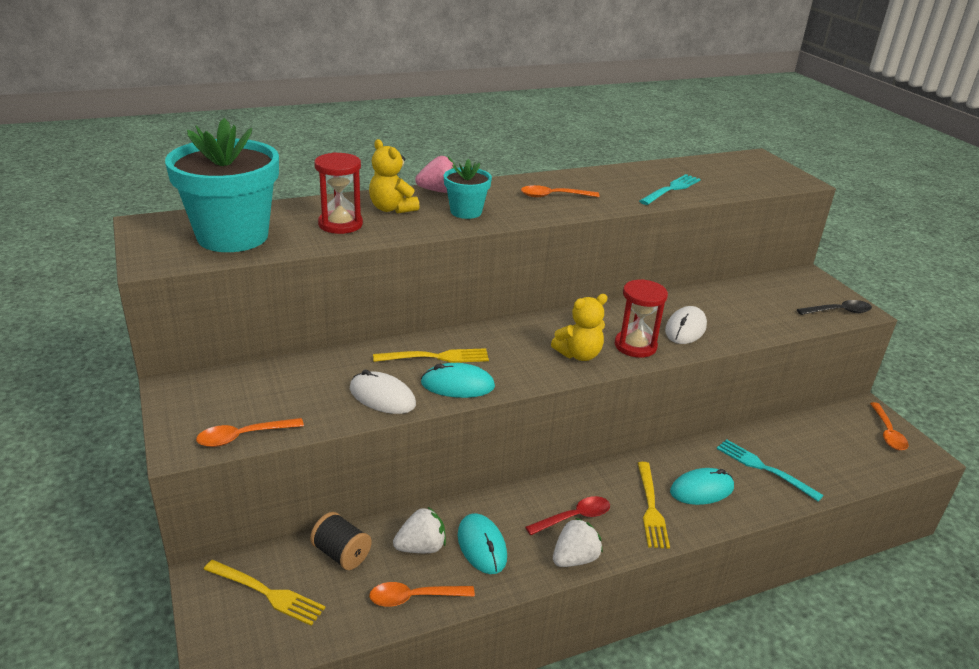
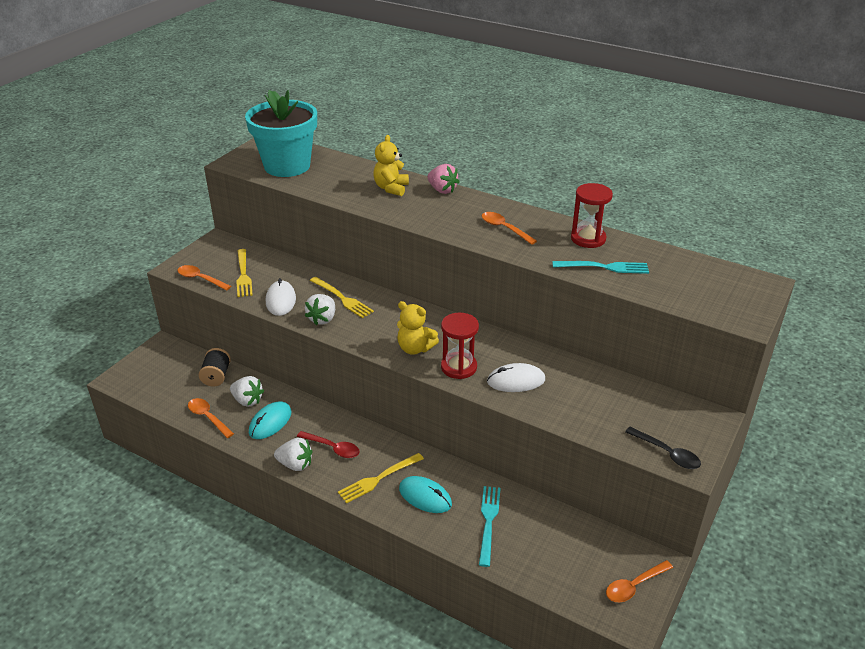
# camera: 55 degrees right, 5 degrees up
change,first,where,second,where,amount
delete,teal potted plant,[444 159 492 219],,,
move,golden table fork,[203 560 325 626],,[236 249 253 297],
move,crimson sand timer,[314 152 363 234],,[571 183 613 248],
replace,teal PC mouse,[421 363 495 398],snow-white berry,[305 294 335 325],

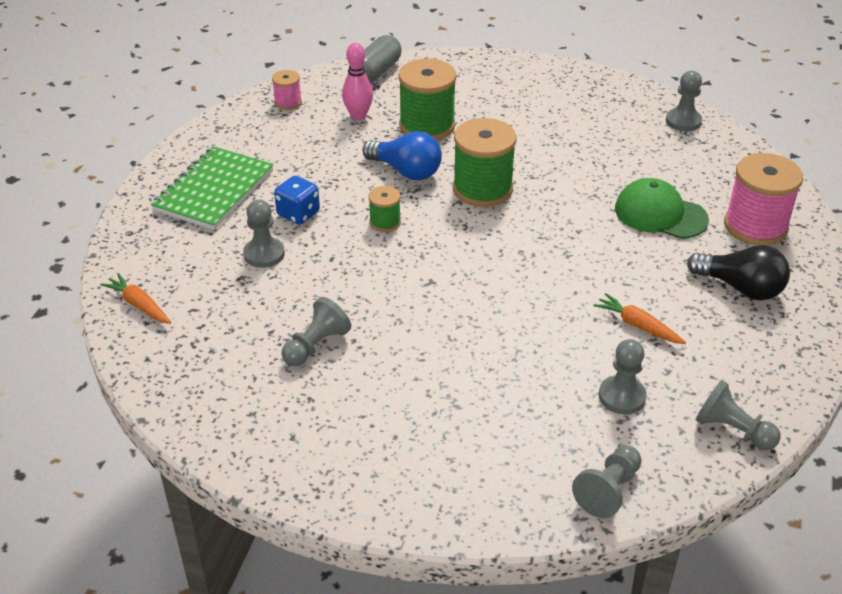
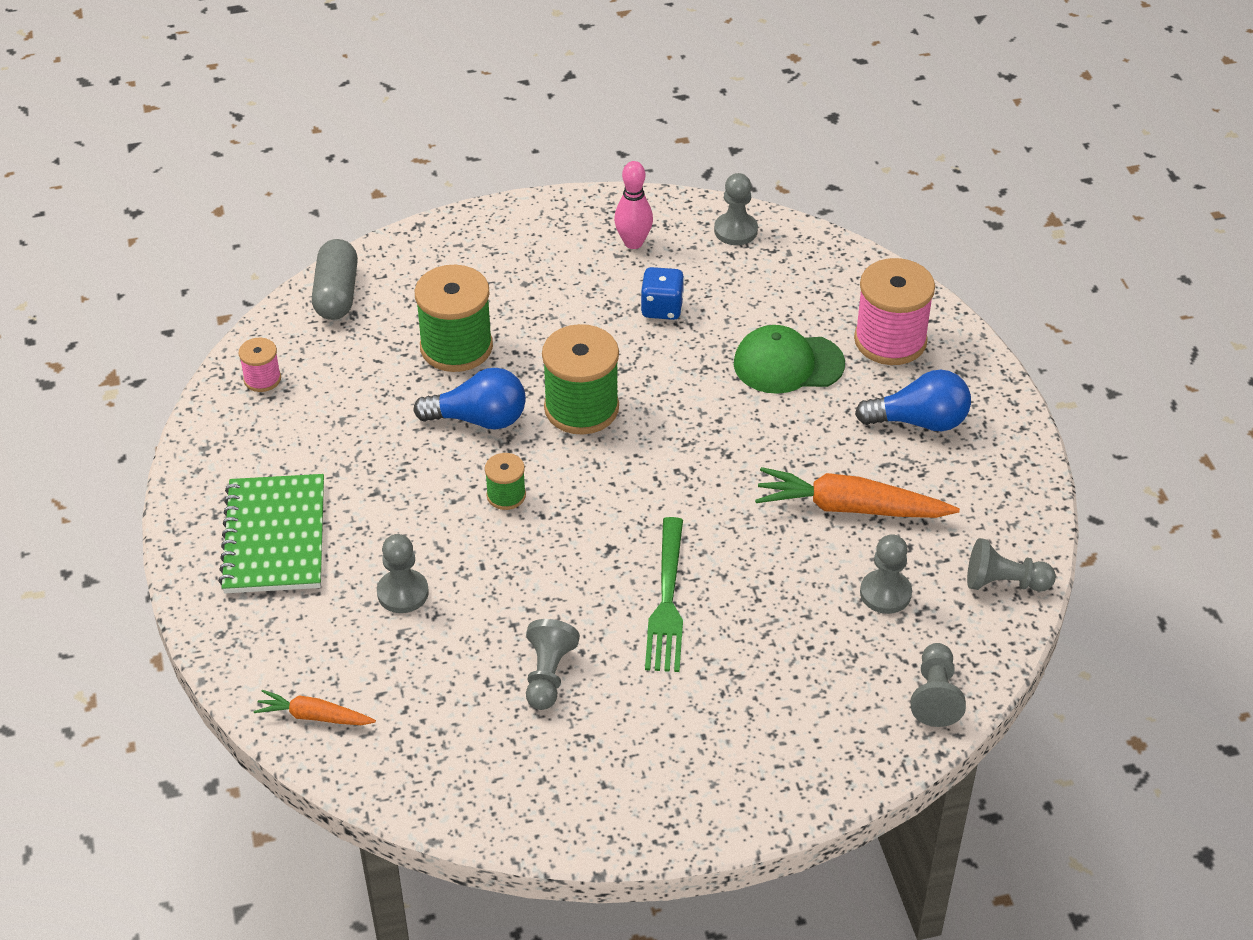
# camera: 30 degrees left, 5 degrees up
change,first,where,second,where,amount
insert,,,emerald table fork,[645 517 683 672],
move,cobalt die,[274 176 320 225],,[640 267 684 320],
move,rose-pink bowling pin,[342 43 373 120],,[614 161 653 249],
recolor,ebony bulb,[687 245 790 301],cobalt bulb,[855 370 971 431],
resize,orange-coloured toy carrot,[594 293 686 344],,[755 467 960 518],x1.79

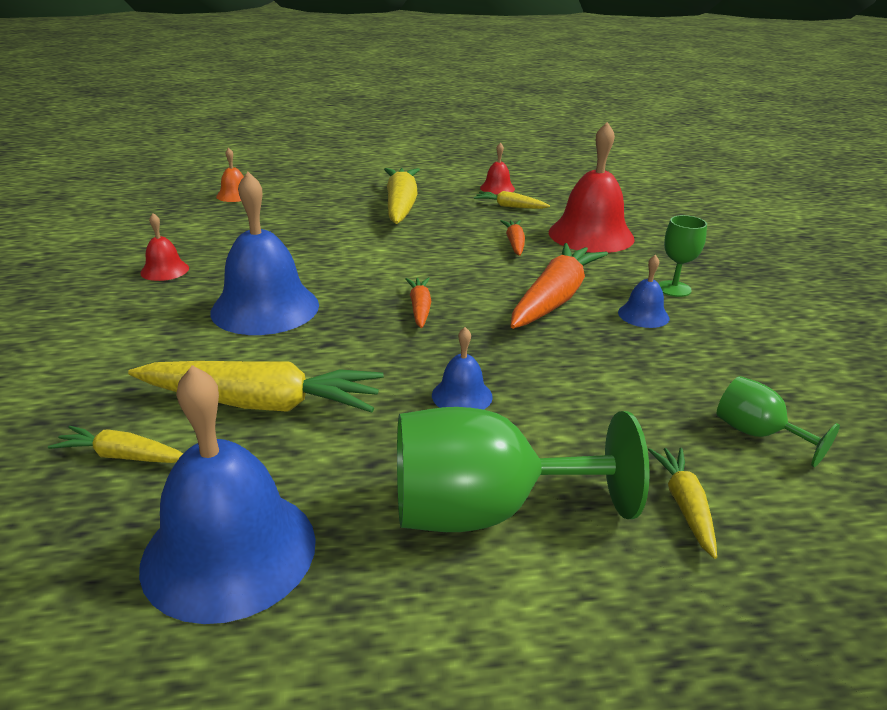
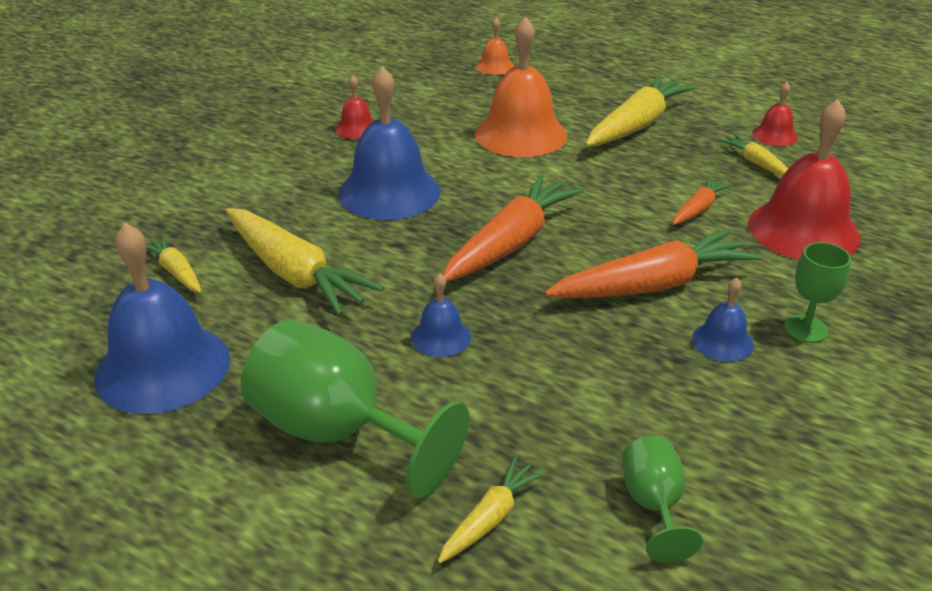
# camera: 40 degrees right, 5 degrees up
change,first,where,second,where,amount
insert,,,orange-coloured hand bell,[475 16 567 157],
resize,orange-coloured toy carrot,[405 277 432 328],,[443 175 584 282],x1.98

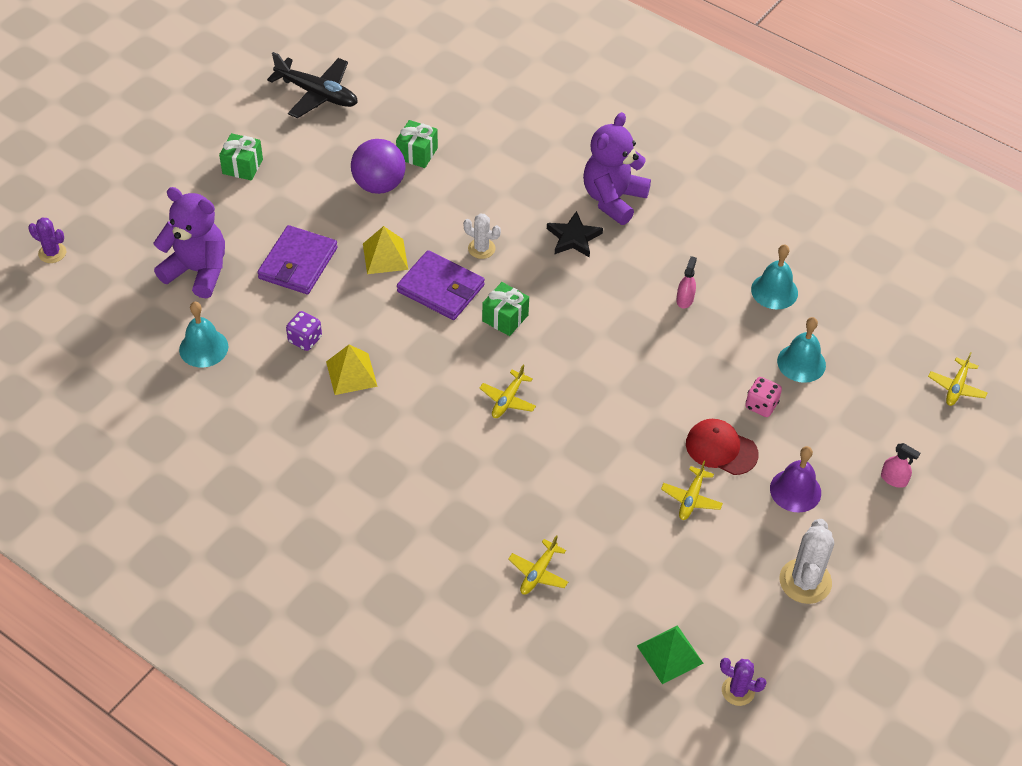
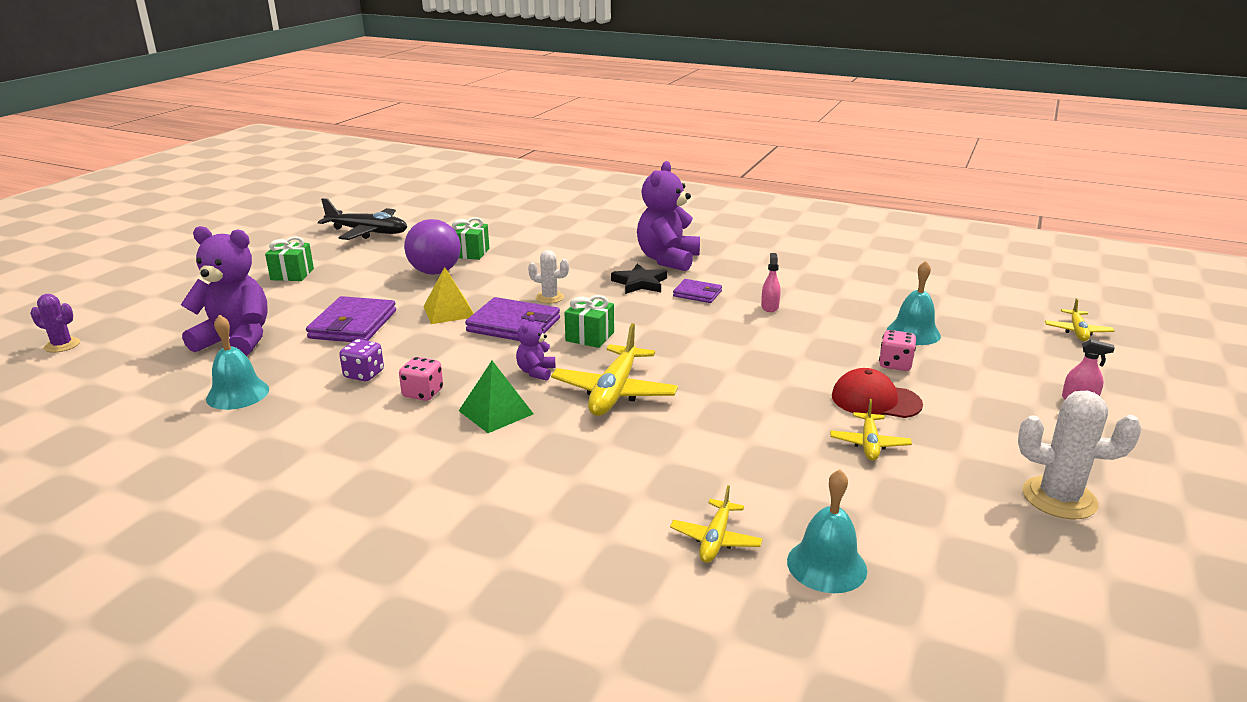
# camera: 10 degrees left, 25 degrees down
change,first,where,second,where,amount
delete,royal purple saguaro cactus,[720 658 766 706],,,
delete,royal purple hand bell,[770 446 821 512],,,
insert,,,royal purple teddy bear,[516 315 555 381],
insert,,,royal purple card wallet,[673 279 722 303],
move,emerald pyramid shape,[637 625 704 684],,[459 361 534 433],
move,teal hand bell,[751 245 798 309],,[787 469 867 593],
replace,golden pyramid shape,[326 345 378 395],rose-pink die,[399 357 443 401],
rotate,snow-white saguaro cactus,[779 519 834 604],,[1018 391 1142 520],75 degrees counterclockwise
resize,golden plane,[479 365 536 418],,[551 323 678 416],x1.78

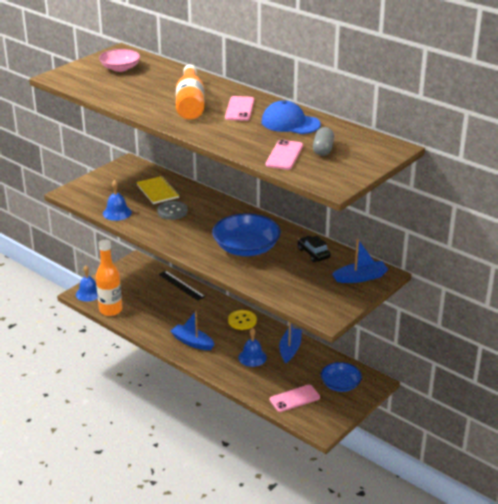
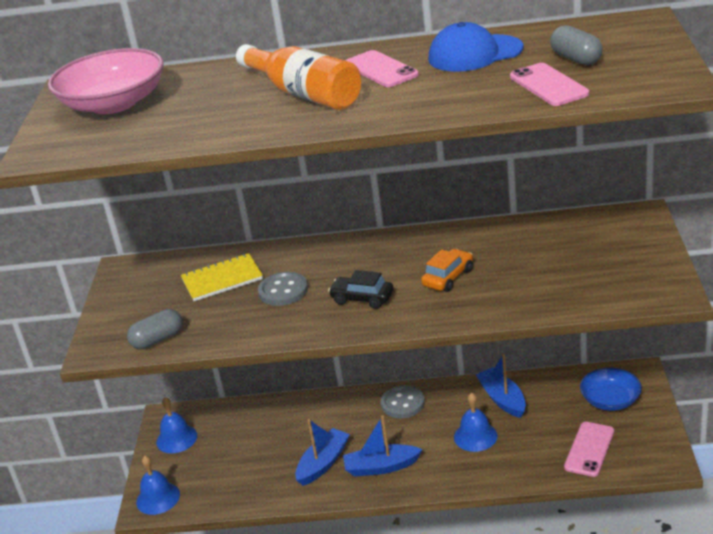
# camera: 35 degrees left, 0 degrees up
change,first,where,second,where,amount
delete,orange-coloured flask,[96 239 122 316],,,
delete,ebony measuring stick,[158 271 205 301],,,
insert,,,ash-grey pill,[127 309 182 349],
move,cobalt hand bell,[103 180 132 221],,[156 397 197 453],
move,ebony car,[298 236 331 262],,[328 270 394 309],
move,cobalt toy boat,[332 239 388 283],,[295 419 350 486],
replace,cobalt serving bowl,[212 213 281 256],orange-coloured car,[421 249 473 292],
recolor,golden sewing button,[228 310 257 330],ash-grey sewing button,[381 385 425 418],
rotate,golden notebook,[136 176 179 204],,[181 253 263 301],45 degrees counterclockwise
resize,rose-pink serving bowl,[99 49 140 72],,[48 48 163 114],x1.60

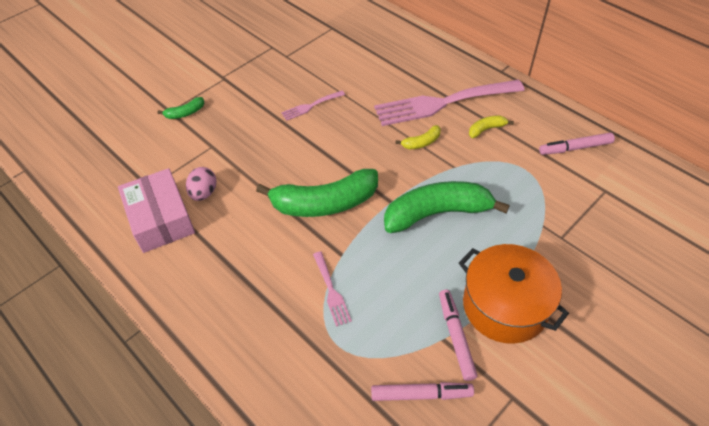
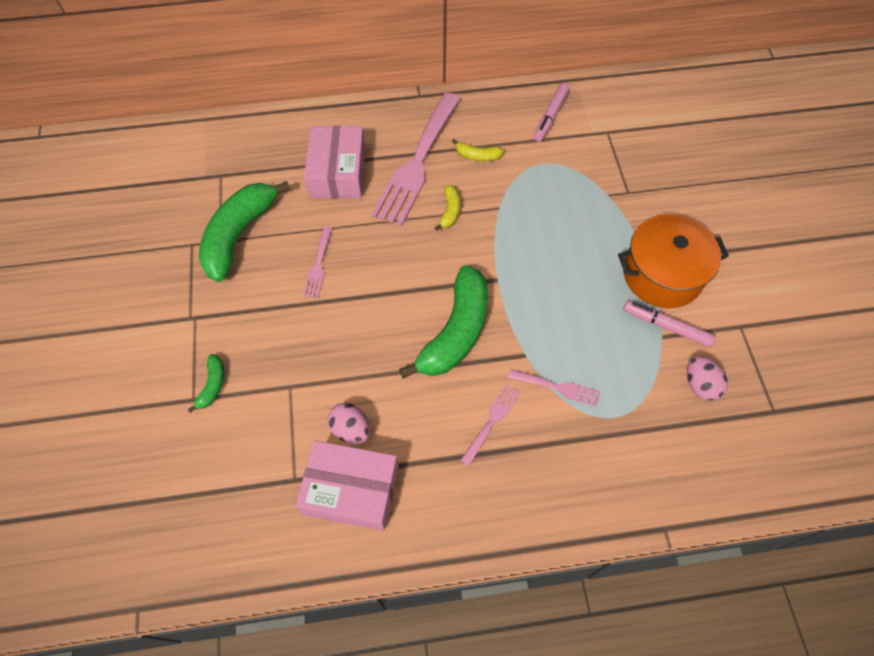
# camera: 55 degrees left, 10 degrees up
change,first,where,second,where,amount
insert,,,rose-pink package,[304 126 366 199],
insert,,,rose-pink table fork,[460 384 521 466],
move,emerald toy banana,[384 181 510 233],,[199 181 290 282],
replace,rose-pink marker pen,[371 382 474 401],rose-pink egg,[687 356 728 401],
rotate,golden toy banana,[469 115 514 138],,[452 139 504 161],90 degrees counterclockwise

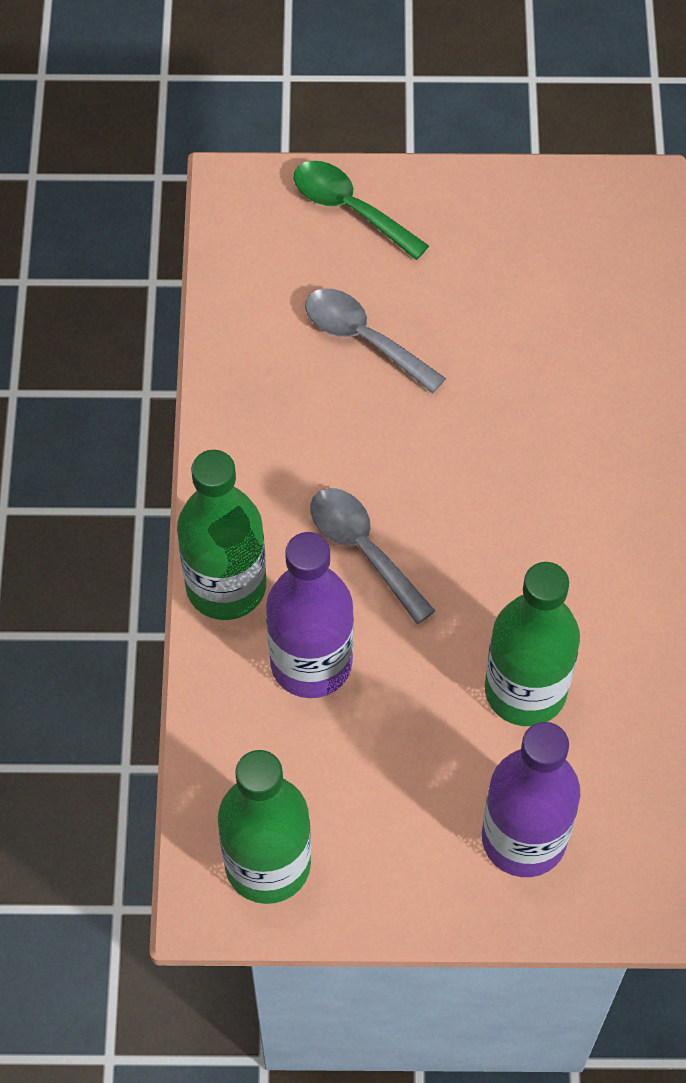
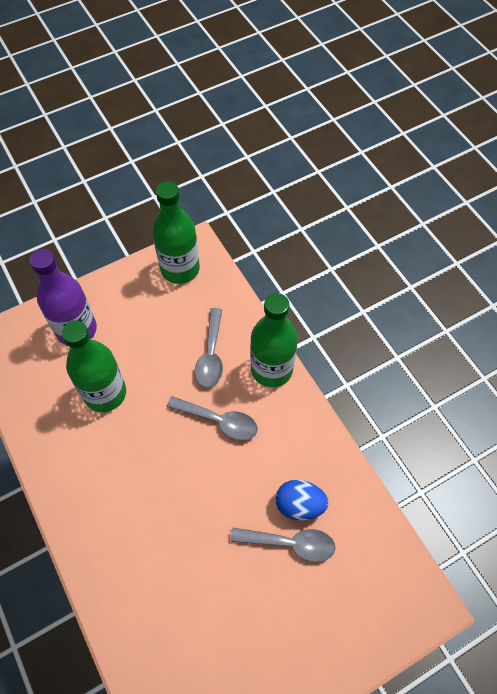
# camera: 150 degrees right, 0 degrees up
change,first,where,second,where,amount
delete,emerald spoon,[294 161 429 260],,,
insert,,,cobalt egg,[276 480 329 521],
replace,royal purple flask,[266 532 354 698],ash-grey spoon,[195 308 223 388],

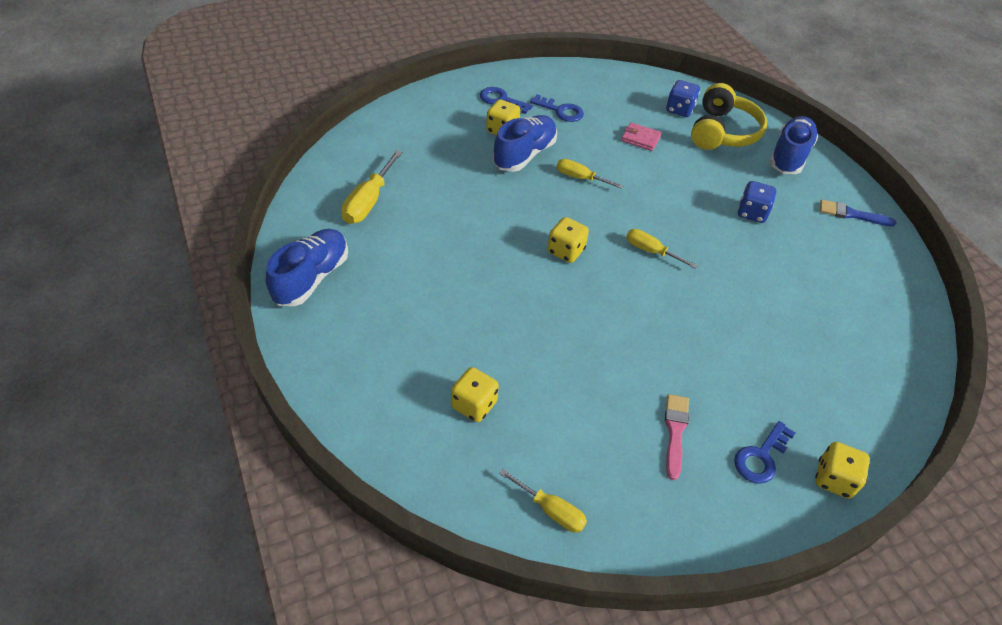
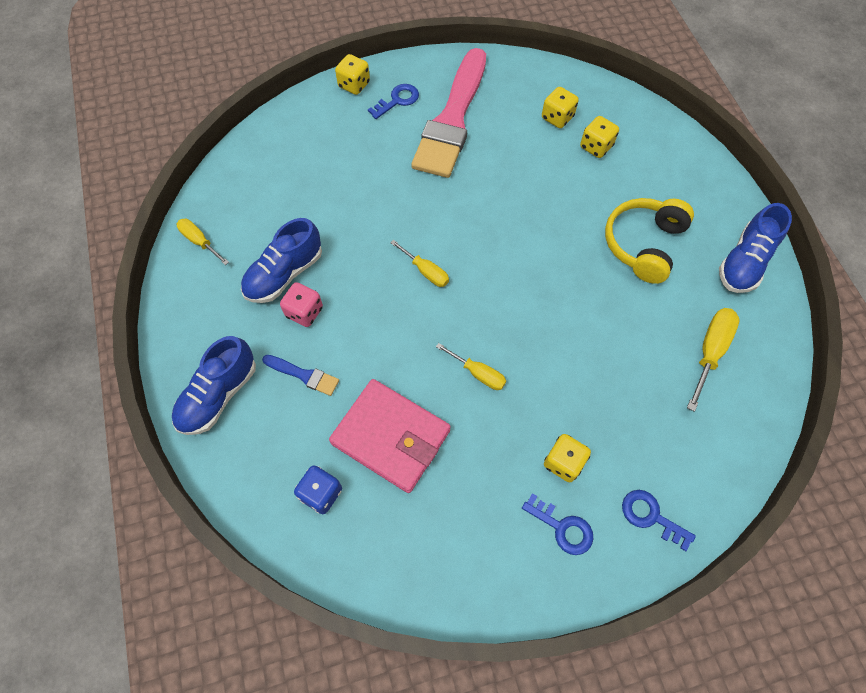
# camera: 170 degrees left, 15 degrees up
change,first,where,second,where,amount
move,cobalt lace-up shoe,[493 115 557 172],,[241 218 322 303],
move,golden screwdriver,[499 469 587 533],,[177 218 229 265],
move,cobalt door key,[530 94 584 122],,[622 490 696 551],
move,golden die,[548 217 589 263],,[542 87 579 128],
move,golden headset,[691 83 767 150],,[605 198 694 284],
move,cobalt paintbrush,[820 199 896 227],,[262 355 339 396],
recolor,cobalt die,[738 181 776 223],rose-pink die,[280 282 323 327],
resize,rose-pink card wallet,[621 122 662 151],,[329 379 451 493],x2.29
resize,rose-pink paintbrush,[665 394 689 480],,[411 48 486 178],x2.48

